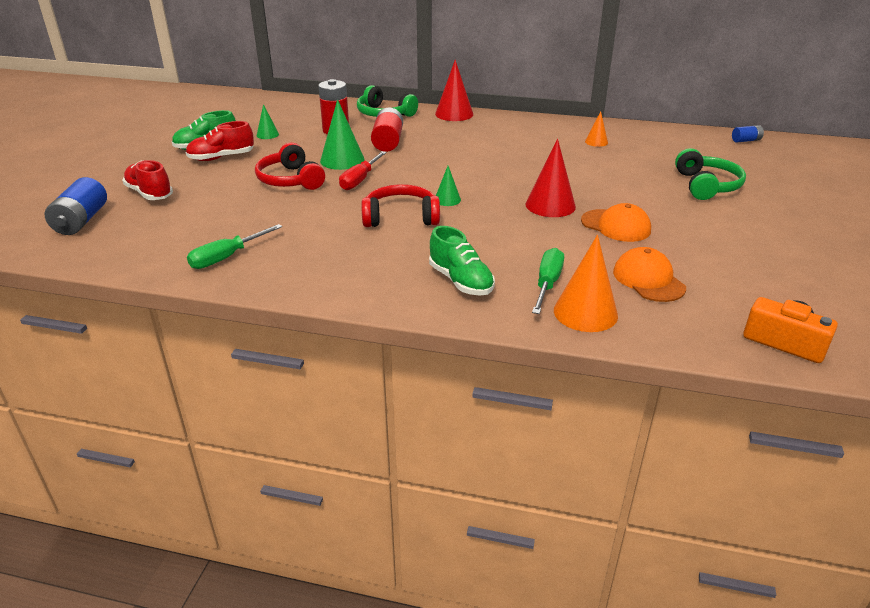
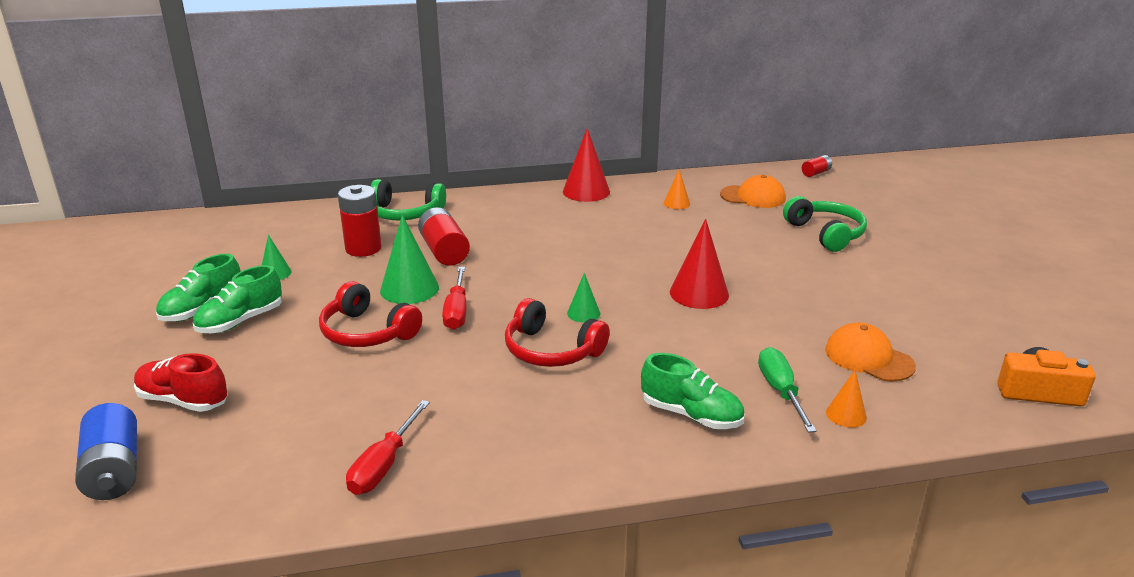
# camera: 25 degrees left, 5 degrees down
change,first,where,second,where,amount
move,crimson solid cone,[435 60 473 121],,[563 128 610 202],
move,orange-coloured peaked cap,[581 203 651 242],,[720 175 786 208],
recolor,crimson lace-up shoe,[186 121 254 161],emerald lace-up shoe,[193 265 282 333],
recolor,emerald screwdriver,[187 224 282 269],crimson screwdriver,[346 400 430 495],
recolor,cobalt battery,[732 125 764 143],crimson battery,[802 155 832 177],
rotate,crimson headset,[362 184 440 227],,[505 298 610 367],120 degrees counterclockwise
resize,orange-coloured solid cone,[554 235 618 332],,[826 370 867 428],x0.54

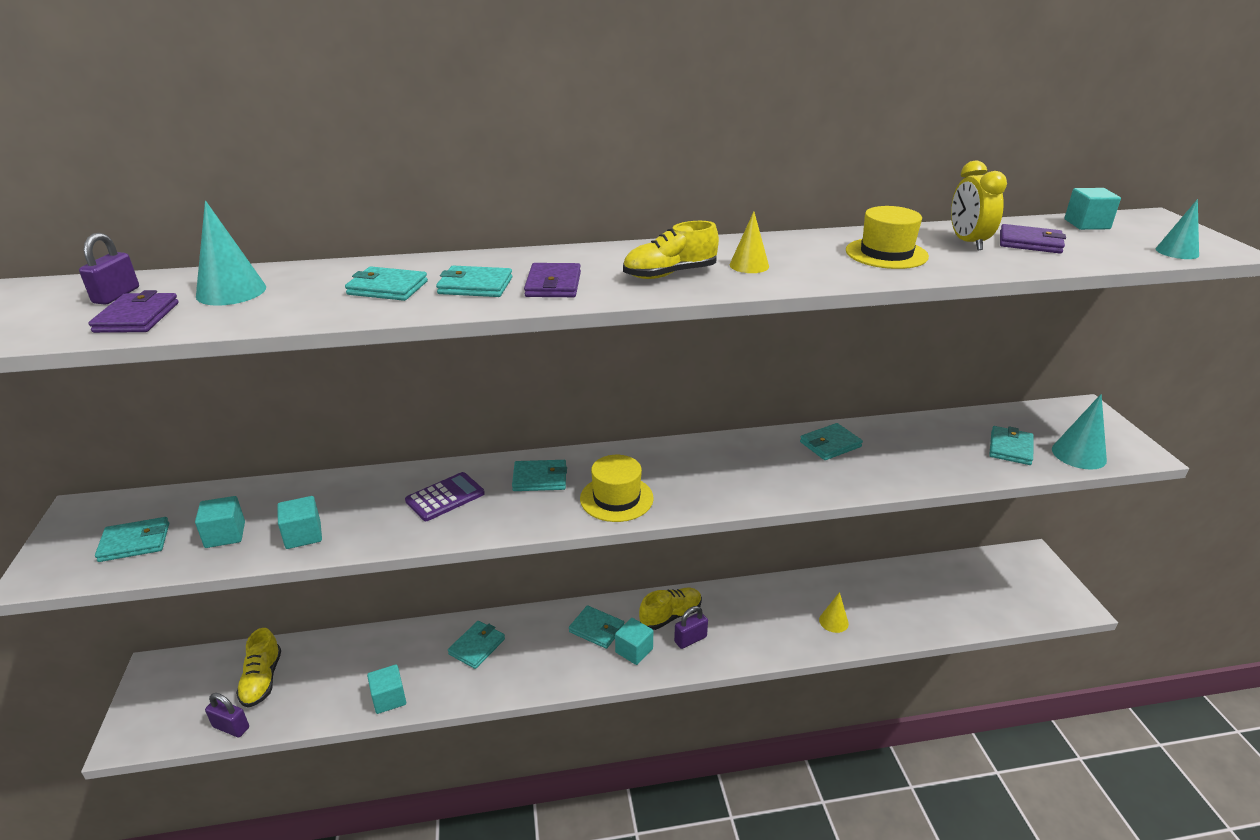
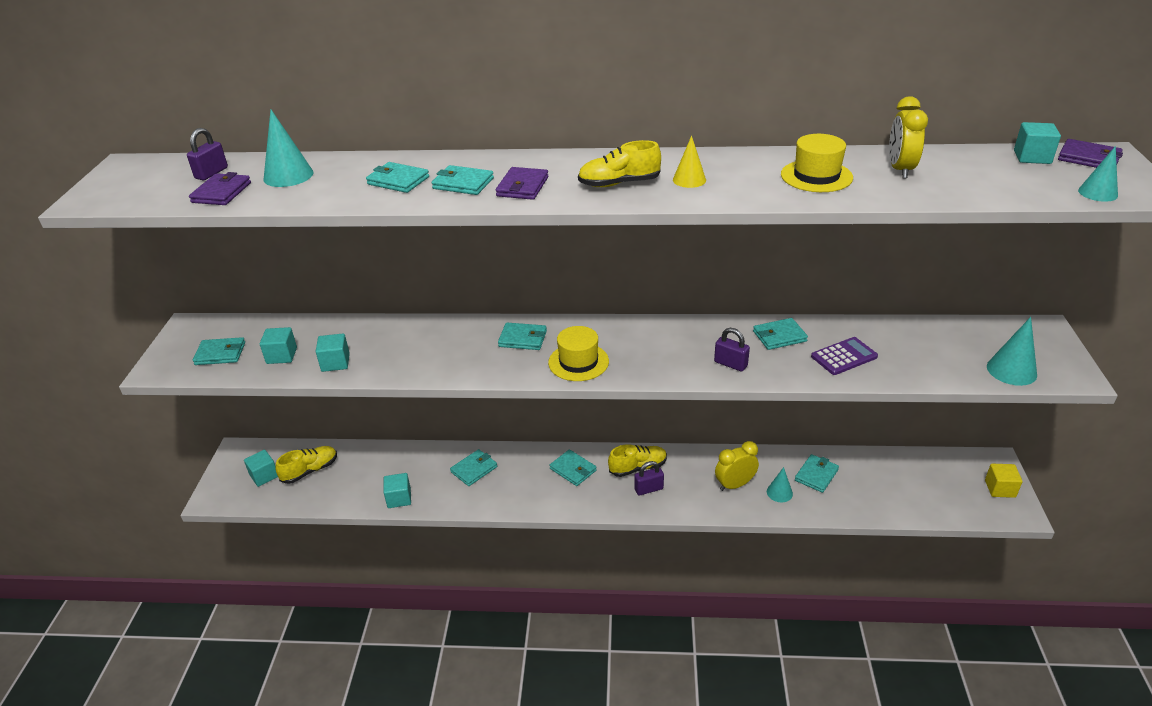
# camera: 15 degrees right, 5 degrees up
change,first,where,second,where,amount
insert,,,golden alarm clock,[715 441 759 491],
insert,,,golden block,[985 464 1023 498],
move,royal purple padlock,[205 693 249 737],,[714 328 750 372],
move,royal purple pocket calculator,[405 472 485 521],,[811 337 878 375],
move,teal block,[615 618 653 665],,[244 450 278 487],
move,teal card wallet,[989 426 1034 465],,[795 454 839 493],
move,royal purple card wallet,[1000 224 1066 254],,[1058 139 1123 168],
recolor,golden solid cone,[819 592 849 633],teal solid cone,[767 467 793 502],
rotate,golden lace-up shoe,[236 628 281 708],,[275 446 337 484],135 degrees counterclockwise

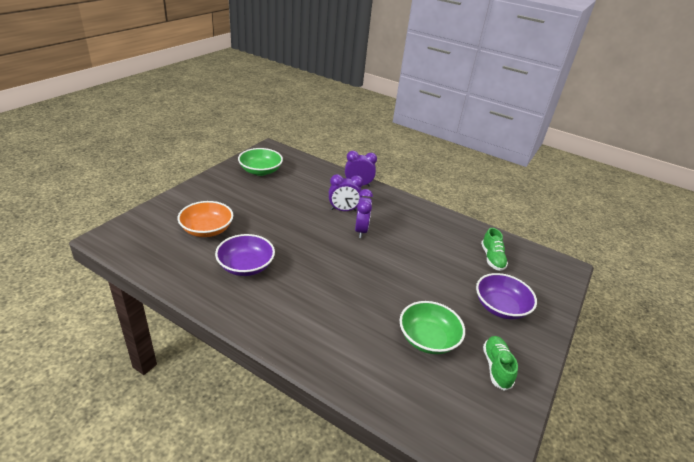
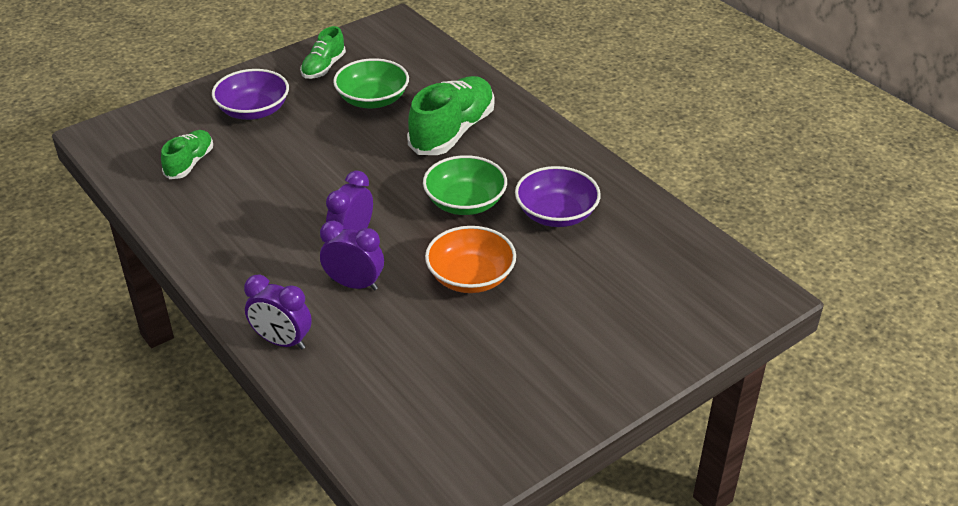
# camera: 155 degrees left, 5 degrees up
change,first,where,second,where,amount
insert,,,emerald lace-up shoe,[407 76 494 155],
move,orange-coloured serving bowl,[178 201 233 237],,[425 226 516 293],
move,emerald serving bowl,[238 148 283 176],,[423 155 507 215],

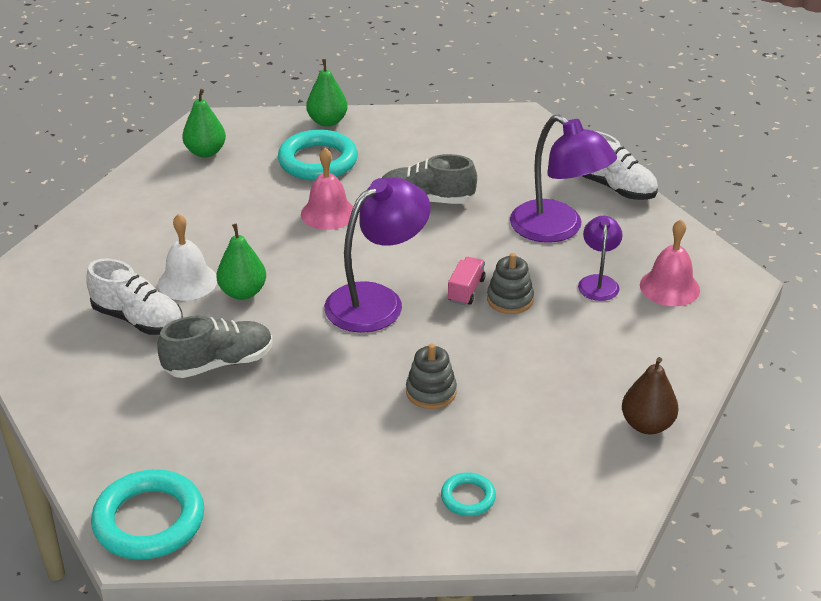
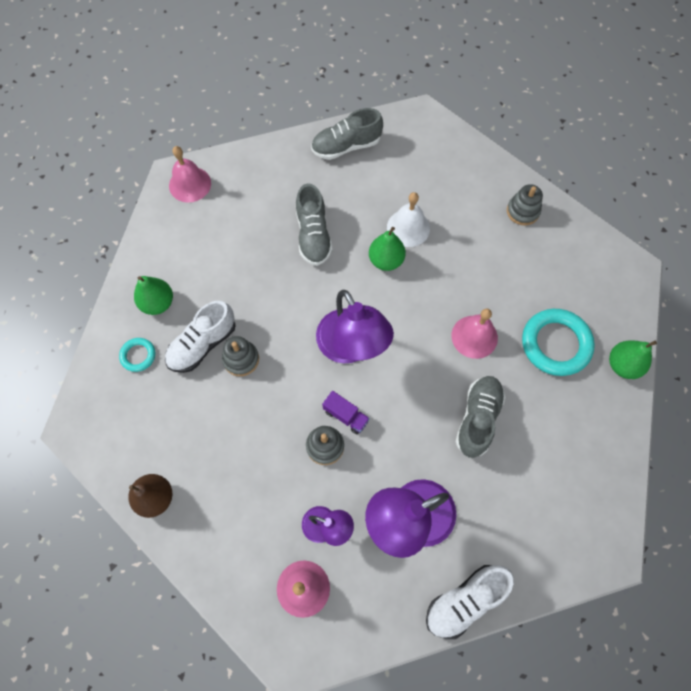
# camera: 105 degrees right, 30 degrees up
change,first,where,second,where,amount
insert,,,ash-grey lace-up shoe,[311 108 383 160],
insert,,,ash-grey stacking toy,[507 184 543 226],
move,snow-white lace-up shoe,[86 259 183 335],,[165 301 236 373],
move,emerald toy pear,[182 89 226 157],,[134 276 173 315],
replace,teal hoop,[91 469 204 560],rose-pink hand bell,[169 146 211 203],
recolor,rose-pink truck,[448 257 486 305],royal purple truck,[322 391 370 435],

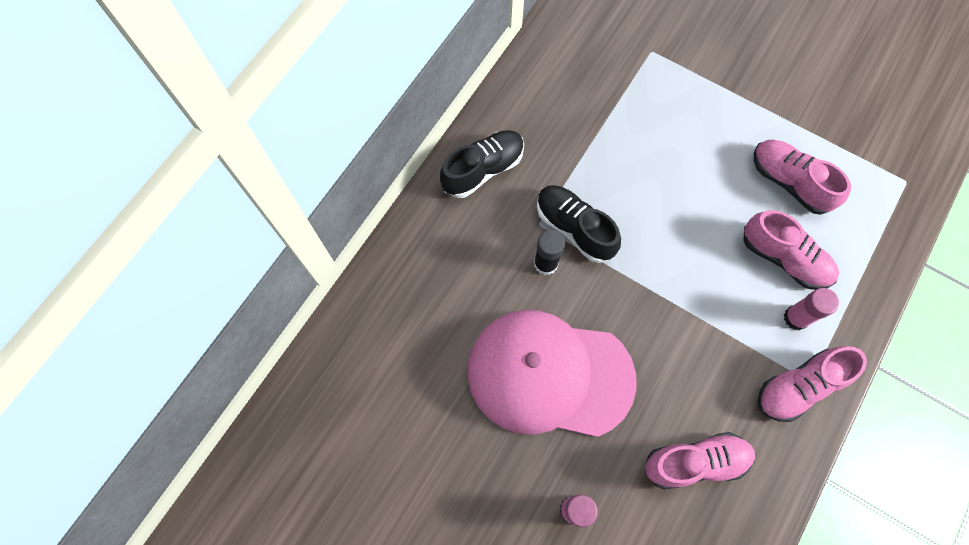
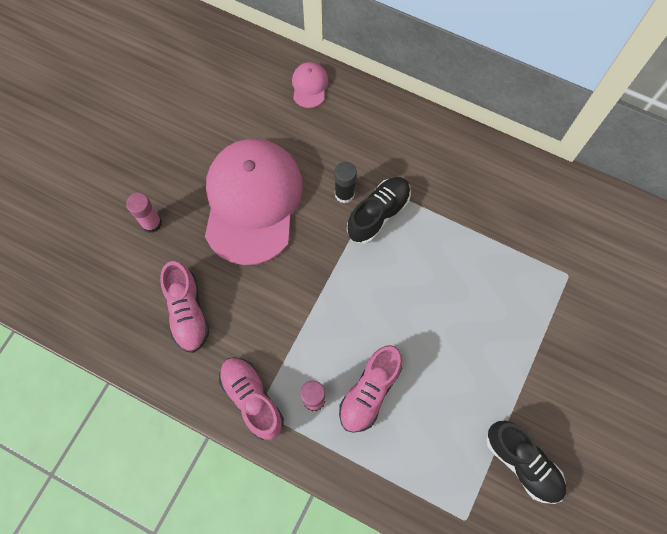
# camera: 85 degrees right, 0 degrees up
change,first,where,second,where,amount
delete,rose-pink lace-up shoe,[754 140 851 215],,,
insert,,,rose-pink peaked cap,[292 62 328 108],
move,ebony lace-up shoe,[440 130 524 198],,[486 421 566 504],

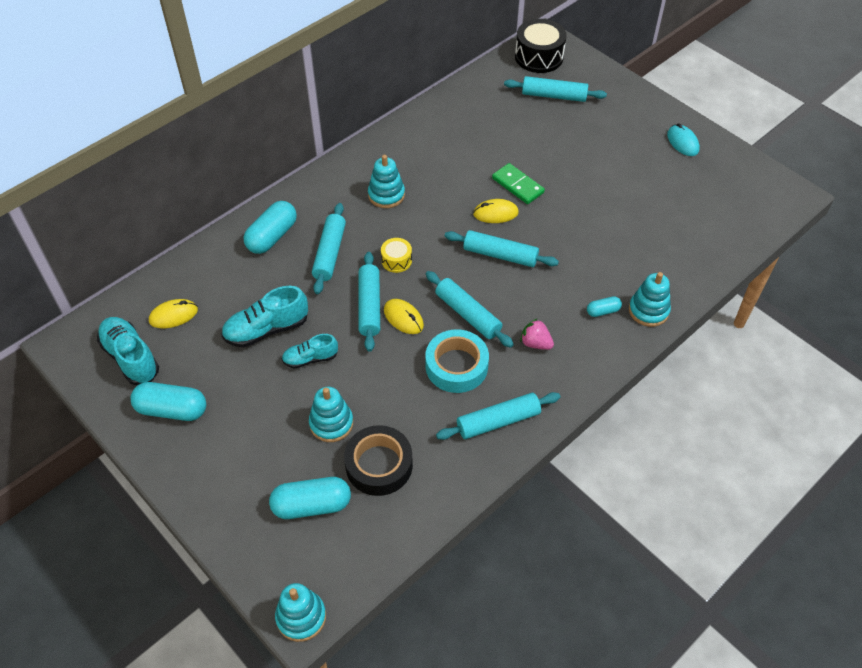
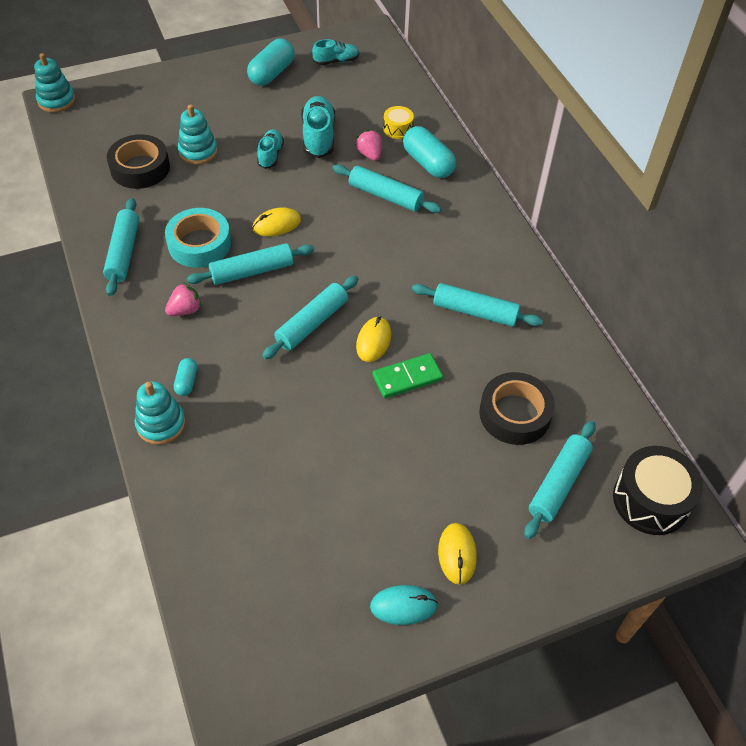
# camera: 110 degrees right, 0 degrees up
change,first,where,second,where,amount
delete,teal pill,[269 477 351 519],,,
delete,teal stacking toy,[368 155 405 208],,,
insert,,,rose-pink berry,[355 130 382 161],
insert,,,ebony sticky tape,[479 372 555 445],
move,golden PC mouse,[149 299 198 328],,[438 523 477 585],
move,teal dough roller,[359 252 380 352],,[412 283 543 327],
move,golden drum,[381 238 412 273],,[383 106 414 139],
resize,teal lace-up shoe,[97 317 159 386],,[312 39 359 65],x0.62

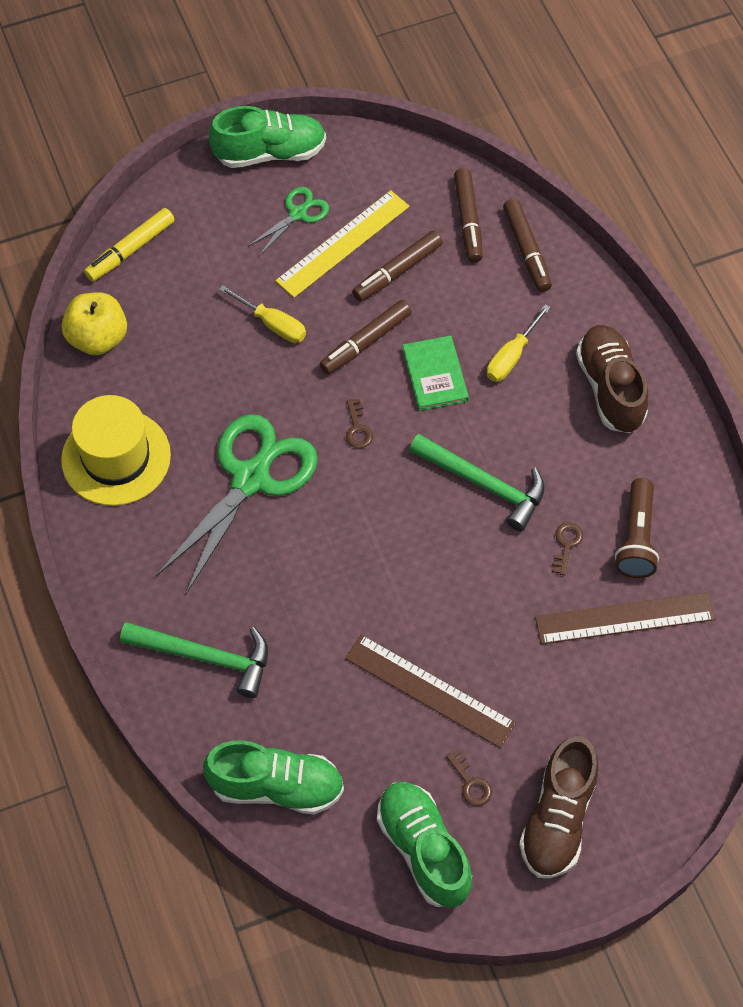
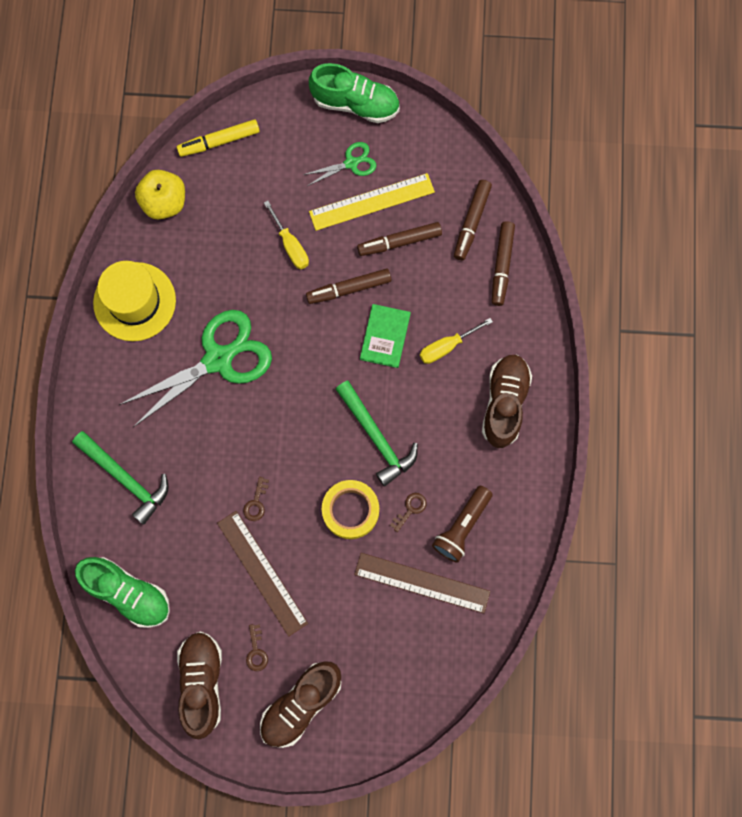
# camera: 25 degrees right, 15 degrees up
change,first,where,second,where,amount
insert,,,golden sticky tape,[322 480 379 539],
move,russet door key,[346 398 373 448],,[243 477 269 521],
recolor,emerald lace-up shoe,[377 782 472 908],russet lace-up shoe,[177 632 222 739],

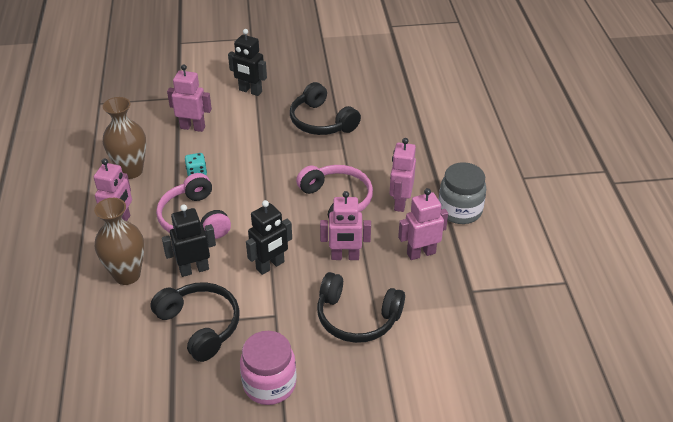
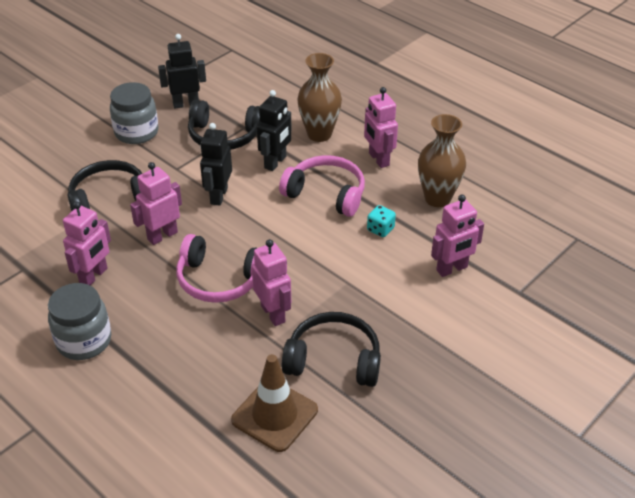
# camera: 140 degrees right, 0 degrees up
change,first,where,second,where,amount
insert,,,russet road cone,[231 354 318 452],
move,ebony toy robot,[228 29 267 96],,[158 34 206 108],
move,rose-pink toy robot,[390 138 416 212],,[252 239 291 326],
recolor,rose-pink jam jar,[240 331 297 405],ash-grey jam jar,[110 82 158 144],

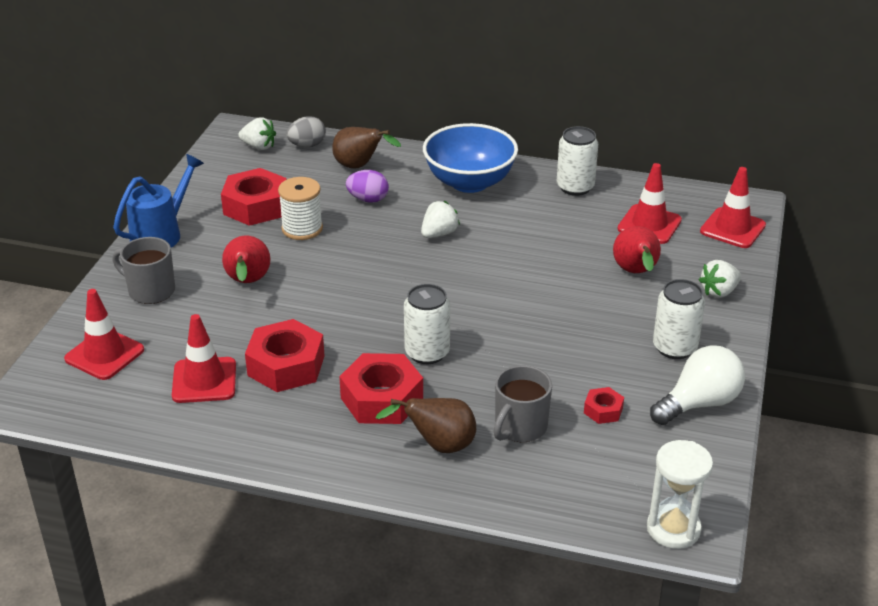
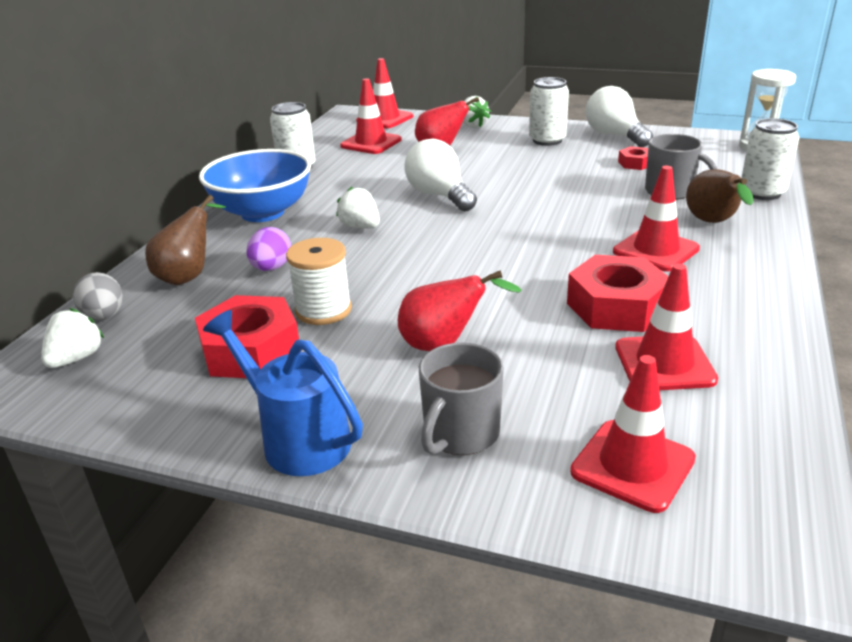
# camera: 85 degrees left, 5 degrees down
change,first,where,second,where,amount
insert,,,snow-white bulb,[405 139 477 211],
move,snow-white soda can,[404 284 450 364],,[741 118 799 200],
replace,crimson nut,[339 353 423 424],crimson road cone,[613 166 700 272],

